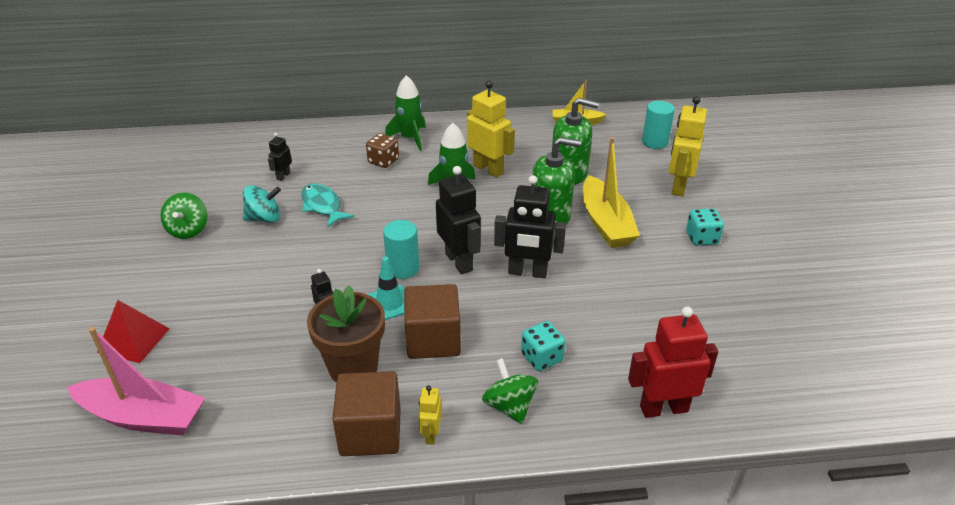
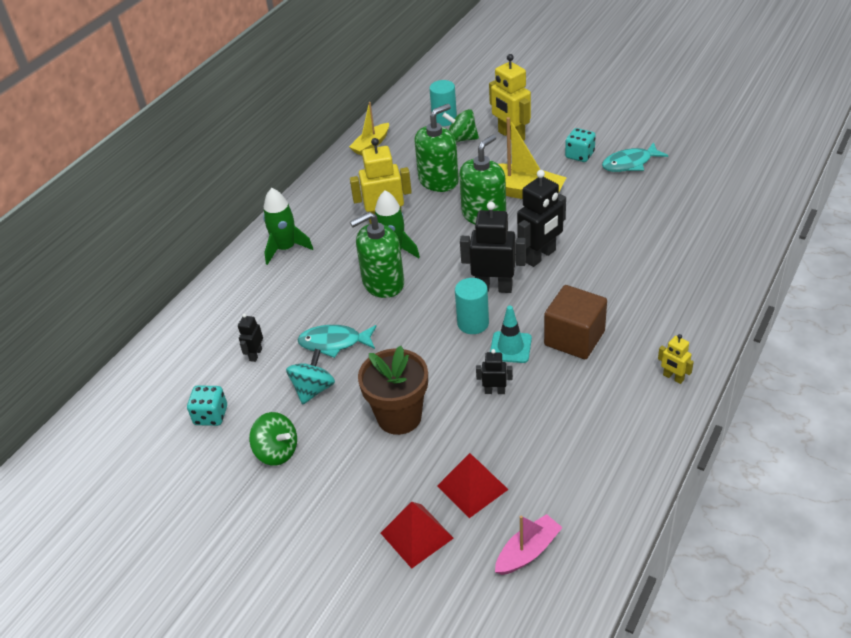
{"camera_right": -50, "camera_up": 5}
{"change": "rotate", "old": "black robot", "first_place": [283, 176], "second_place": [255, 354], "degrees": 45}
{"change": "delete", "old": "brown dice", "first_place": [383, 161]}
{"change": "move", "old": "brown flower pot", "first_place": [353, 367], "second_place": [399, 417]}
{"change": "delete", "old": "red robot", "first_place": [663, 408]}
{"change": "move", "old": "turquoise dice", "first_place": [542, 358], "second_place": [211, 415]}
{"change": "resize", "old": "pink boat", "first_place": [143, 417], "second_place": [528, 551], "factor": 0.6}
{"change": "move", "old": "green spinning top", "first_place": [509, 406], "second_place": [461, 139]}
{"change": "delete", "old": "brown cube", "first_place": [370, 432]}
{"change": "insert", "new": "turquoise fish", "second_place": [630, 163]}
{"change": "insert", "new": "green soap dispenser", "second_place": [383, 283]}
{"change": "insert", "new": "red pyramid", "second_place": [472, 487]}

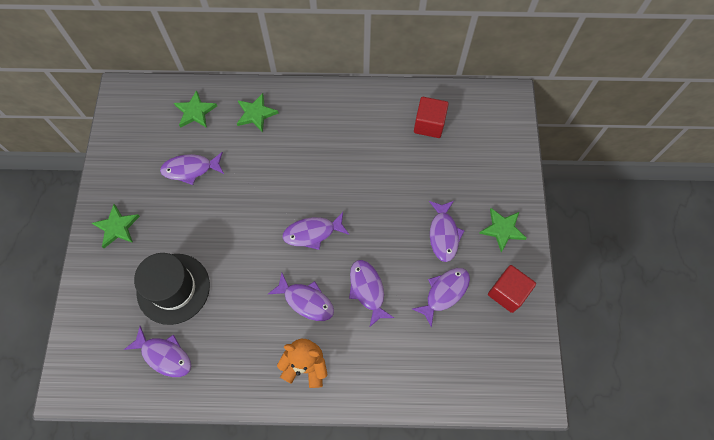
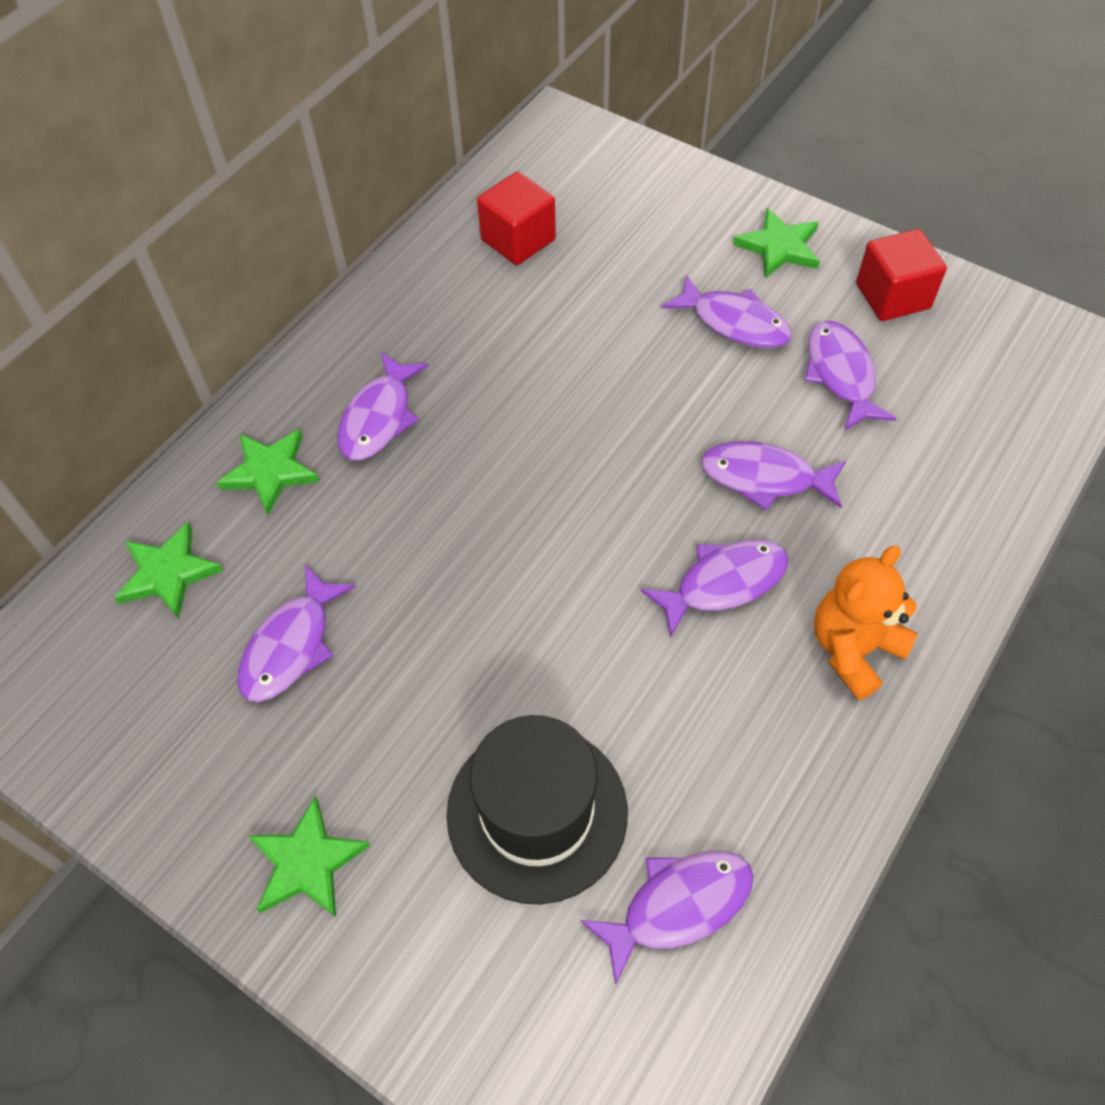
{"camera_right": -55, "camera_up": -10}
{"change": "move", "old": "purple fish", "first_place": [312, 233], "second_place": [379, 417]}

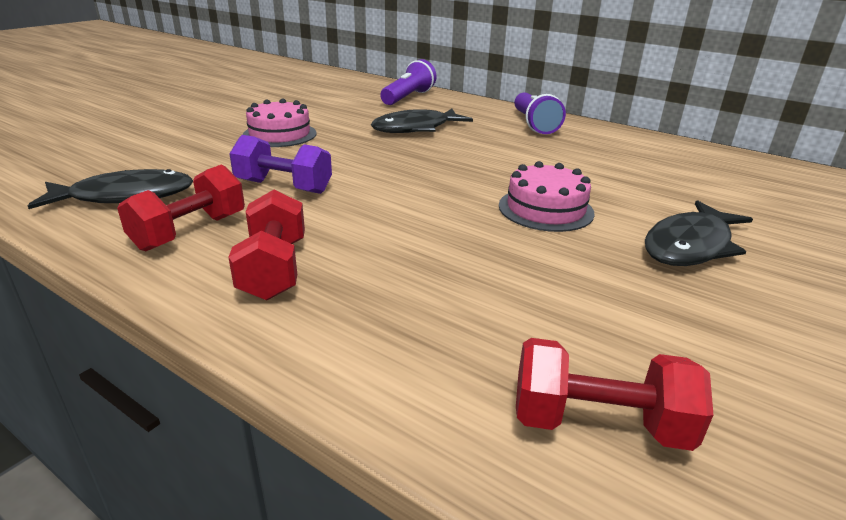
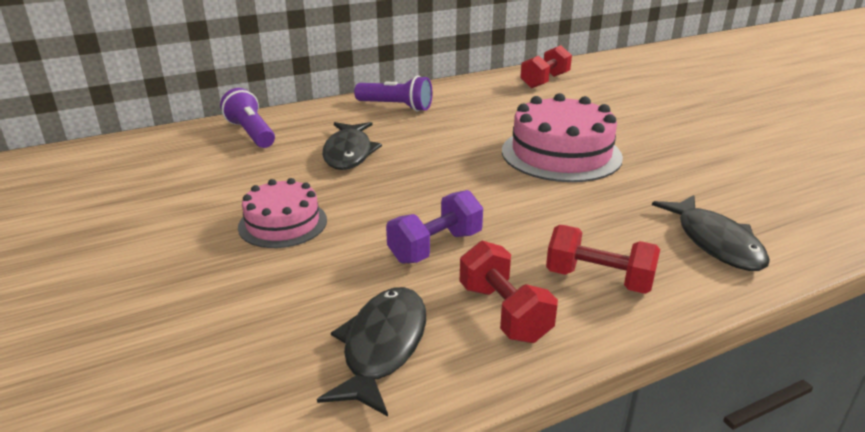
{"camera_right": -60, "camera_up": 0}
{"change": "resize", "old": "pink cake", "first_place": [545, 209], "second_place": [561, 154], "factor": 1.64}
{"change": "move", "old": "black fish", "first_place": [690, 245], "second_place": [715, 242]}
{"change": "move", "old": "red dumbbell", "first_place": [598, 423], "second_place": [545, 81]}

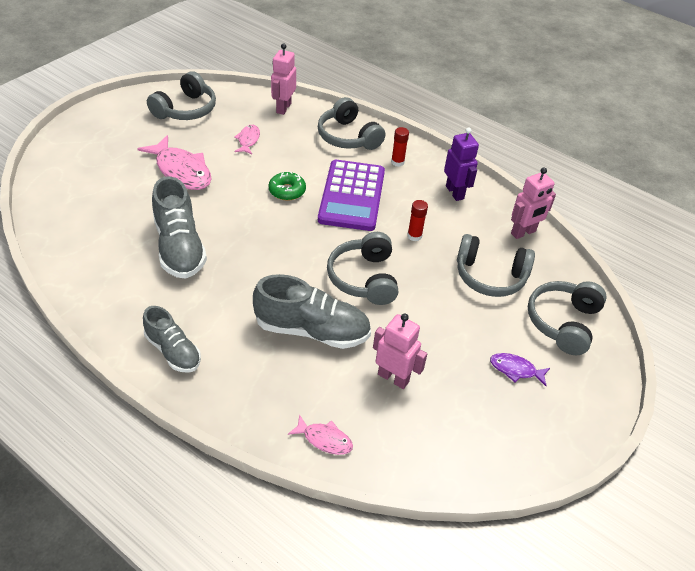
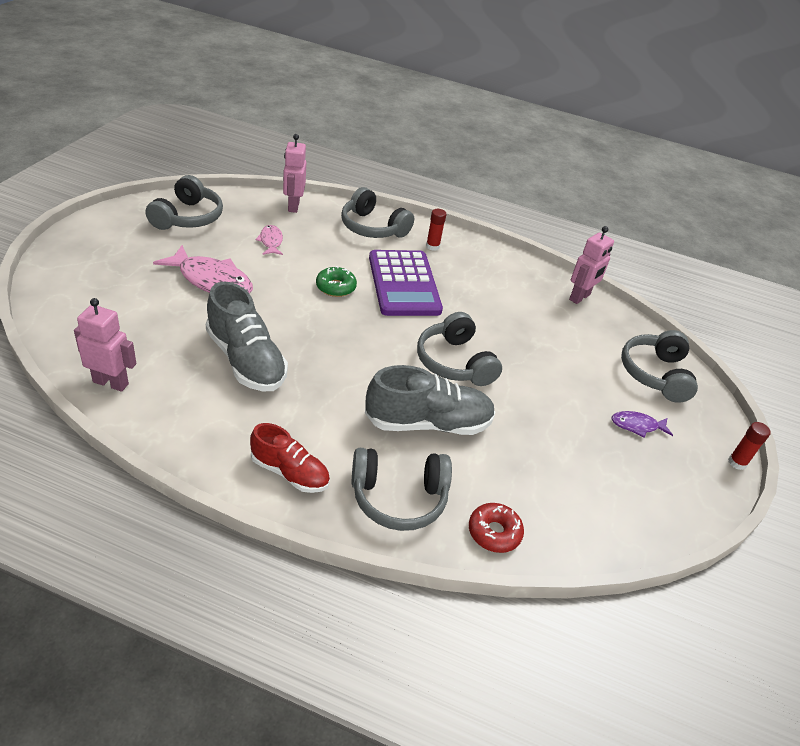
{"camera_right": -20, "camera_up": -5}
{"change": "delete", "old": "purple robot", "first_place": [455, 192]}
{"change": "move", "old": "red glue stick", "first_place": [414, 236], "second_place": [737, 462]}
{"change": "move", "old": "grey headphones", "first_place": [490, 276], "second_place": [398, 497]}
{"change": "recolor", "old": "grey shoe", "new": "red shoe", "first_place": [173, 351], "second_place": [290, 472]}
{"change": "move", "old": "pink robot", "first_place": [393, 378], "second_place": [111, 383]}
{"change": "replace", "old": "pink fish", "new": "red donut", "first_place": [324, 439], "second_place": [494, 532]}

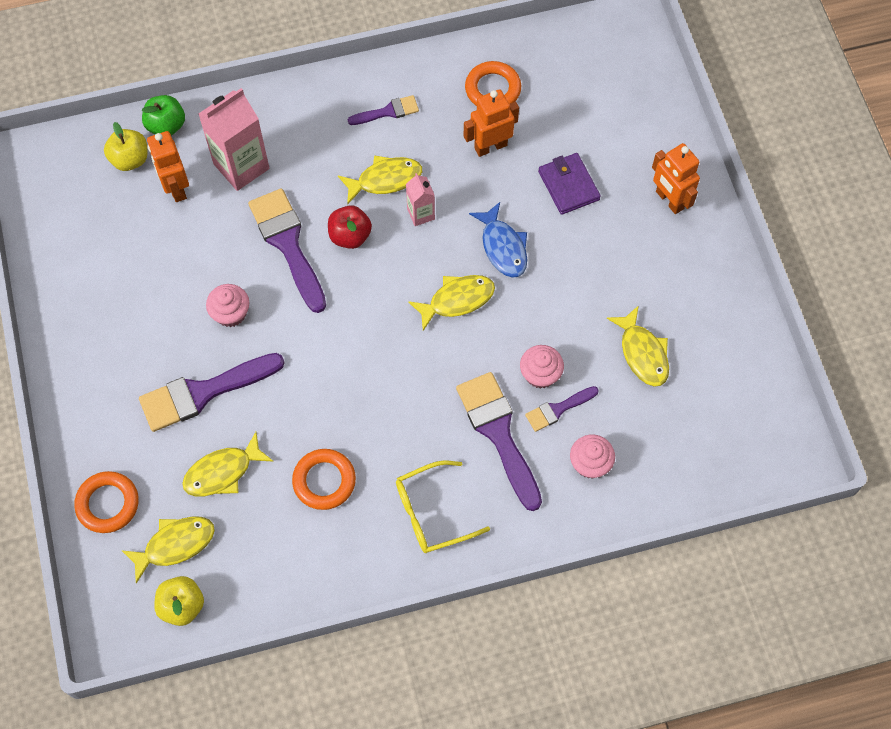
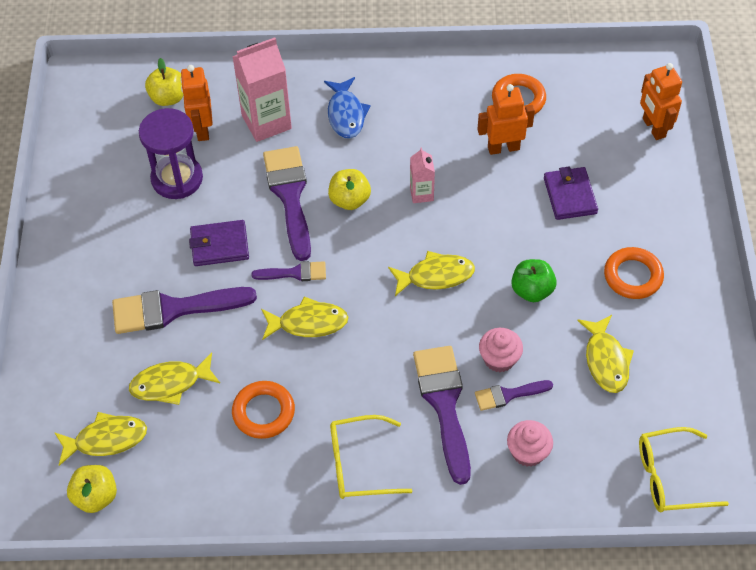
{"camera_right": 15, "camera_up": -10}
{"change": "move", "old": "green apple", "first_place": [166, 126], "second_place": [532, 290]}
{"change": "move", "old": "purple brush", "first_place": [388, 112], "second_place": [294, 273]}
{"change": "move", "old": "orange robot", "first_place": [669, 200], "second_place": [653, 128]}
{"change": "move", "old": "yellow fish", "first_place": [385, 180], "second_place": [308, 323]}
{"change": "move", "old": "blue fish", "first_place": [503, 247], "second_place": [346, 114]}
{"change": "recolor", "old": "red apple", "new": "yellow apple", "first_place": [350, 236], "second_place": [349, 200]}
{"change": "replace", "old": "pink cupcake", "new": "purple wallet", "first_place": [231, 313], "second_place": [219, 245]}
{"change": "move", "old": "orange ring", "first_place": [108, 504], "second_place": [633, 276]}
{"change": "insert", "new": "purple hourglass", "second_place": [177, 179]}
{"change": "insert", "new": "yellow glasses", "second_place": [670, 477]}

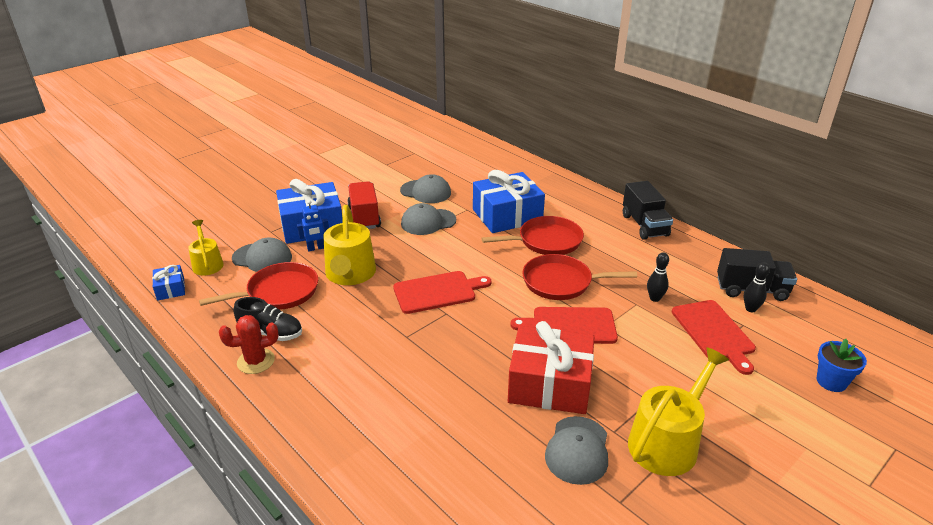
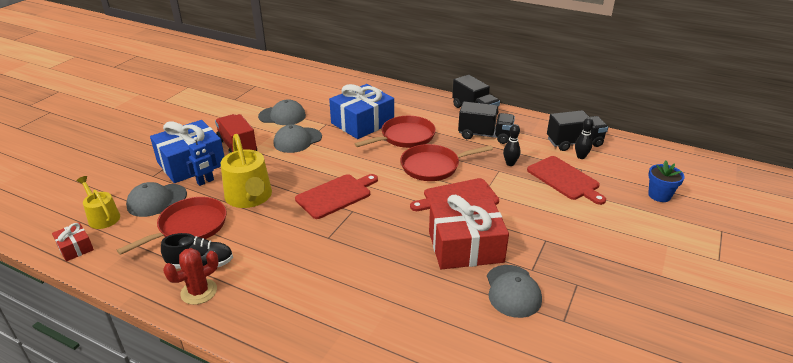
{"camera_right": -20, "camera_up": 0}
{"change": "rotate", "old": "grey cap", "first_place": [262, 258], "second_place": [157, 200], "degrees": 150}
{"change": "recolor", "old": "blue gift", "new": "red gift", "first_place": [170, 289], "second_place": [75, 248]}
{"change": "delete", "old": "yellow watering can", "first_place": [667, 441]}
{"change": "insert", "new": "black truck", "second_place": [485, 135]}

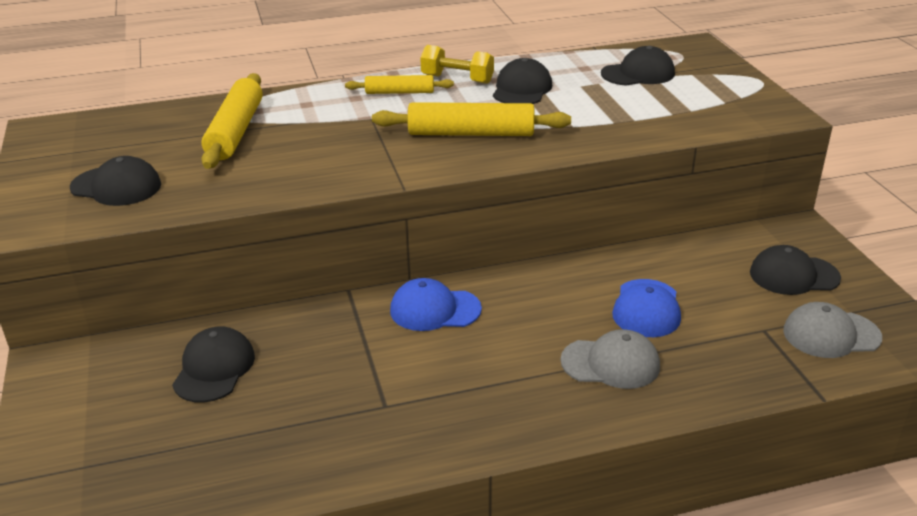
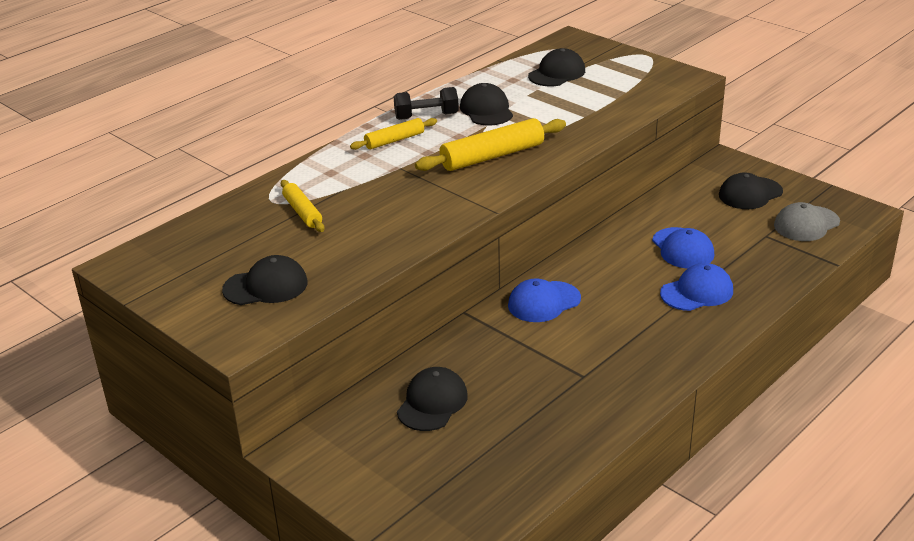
{"camera_right": -30, "camera_up": 0}
{"change": "recolor", "old": "yellow dumbbell", "new": "black dumbbell", "first_place": [457, 79], "second_place": [426, 116]}
{"change": "resize", "old": "yellow rolling pin", "first_place": [236, 131], "second_place": [303, 212], "factor": 0.59}
{"change": "rotate", "old": "black cap", "first_place": [214, 369], "second_place": [432, 403], "degrees": 45}
{"change": "recolor", "old": "grey cap", "new": "blue cap", "first_place": [610, 363], "second_place": [697, 292]}

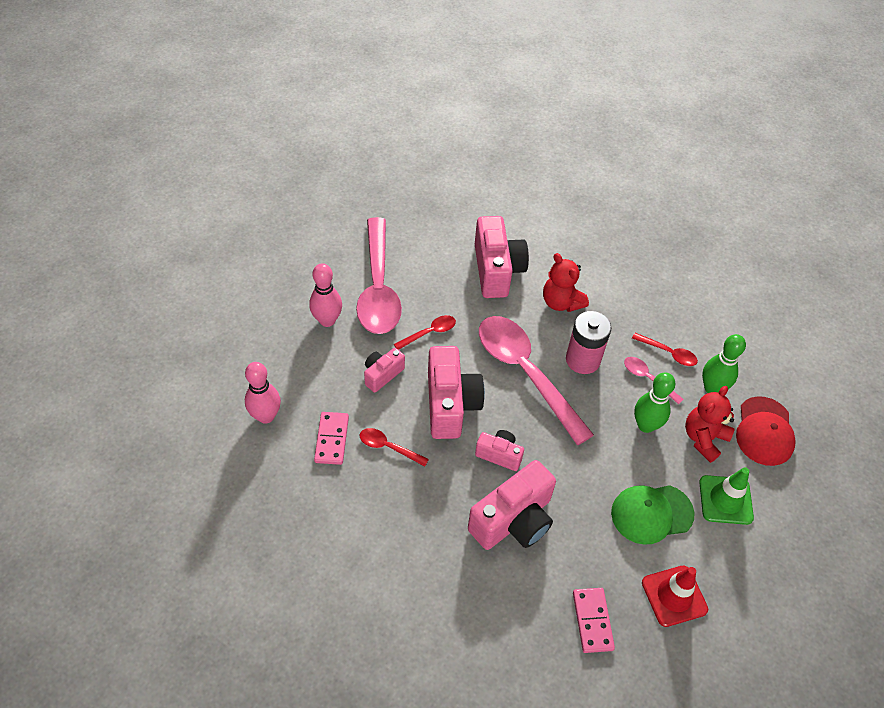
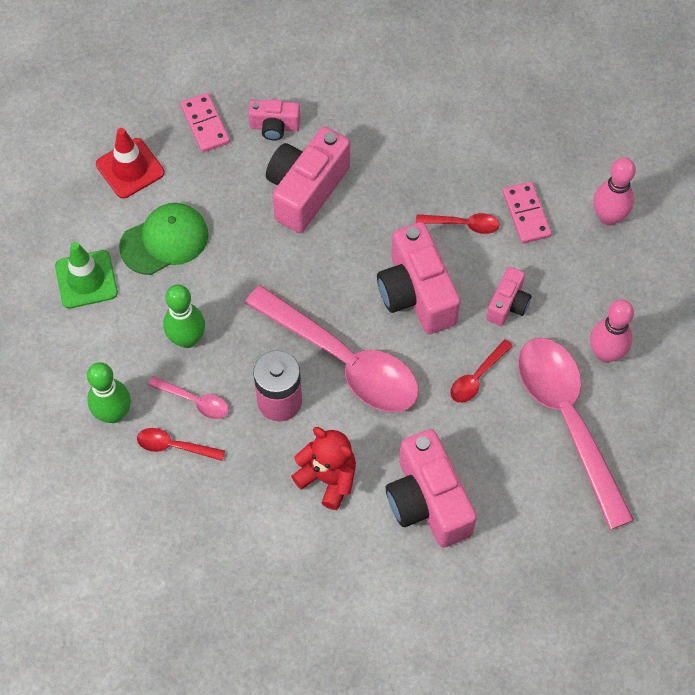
{"camera_right": 165, "camera_up": 10}
{"change": "delete", "old": "red teddy bear", "first_place": [704, 438]}
{"change": "delete", "old": "red cap", "first_place": [764, 431]}
{"change": "move", "old": "pink camera", "first_place": [499, 455], "second_place": [274, 127]}

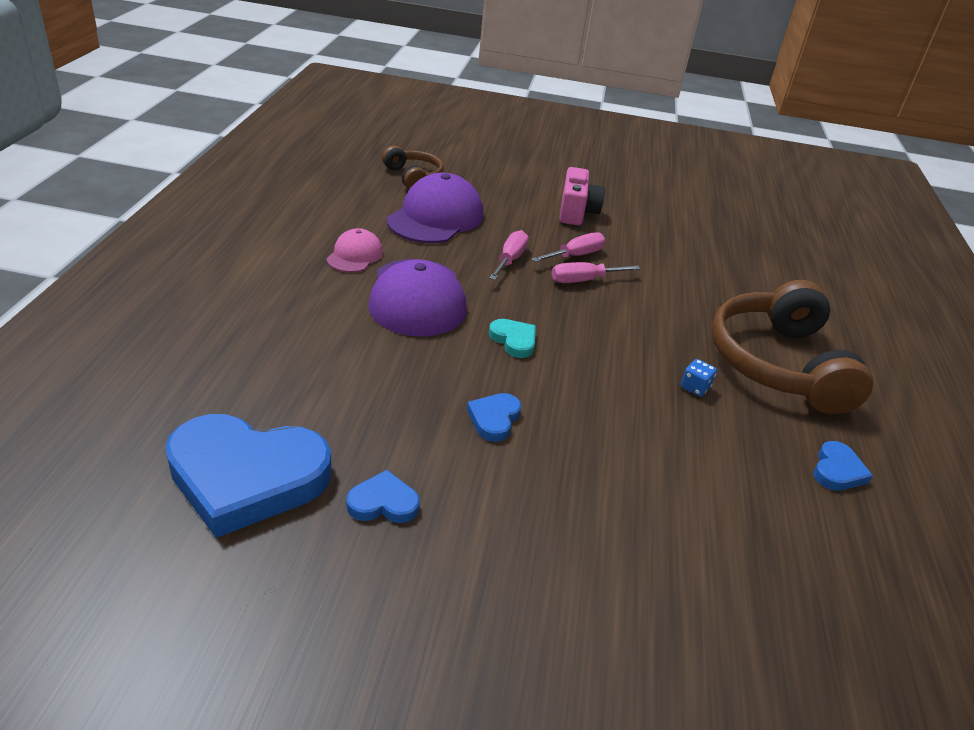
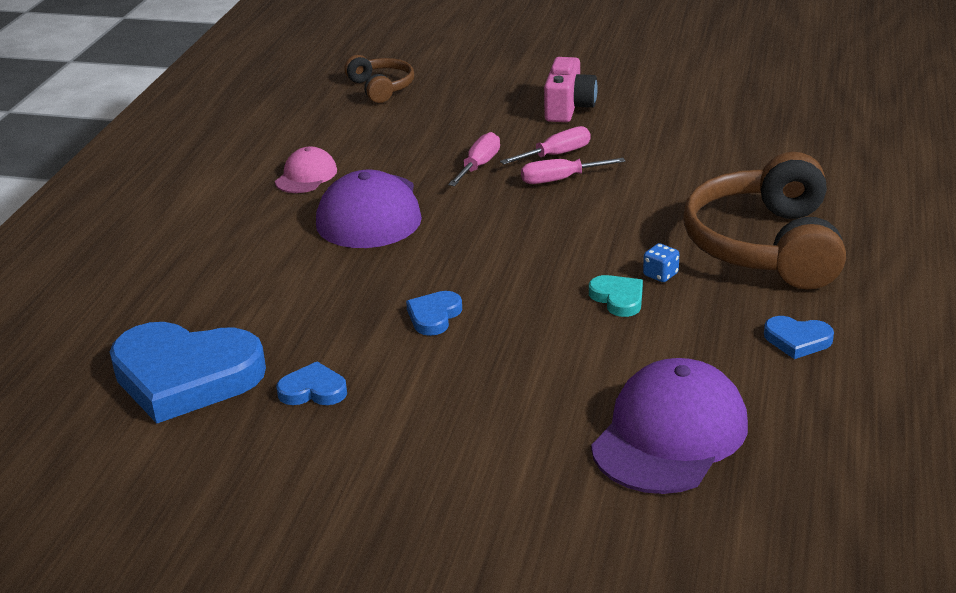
{"camera_right": 10, "camera_up": -5}
{"change": "move", "old": "purple cap", "first_place": [436, 217], "second_place": [670, 435]}
{"change": "move", "old": "turquoise heart", "first_place": [514, 340], "second_place": [618, 298]}
{"change": "rotate", "old": "blue heart", "first_place": [837, 470], "second_place": [797, 340], "degrees": 75}

